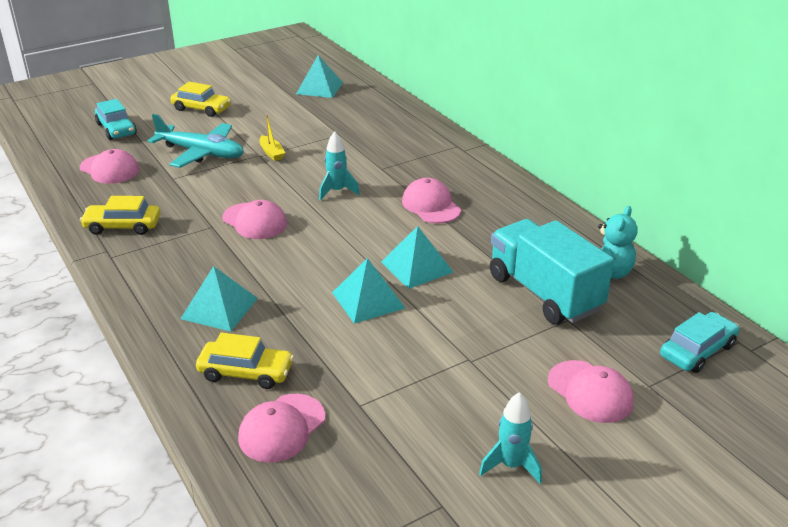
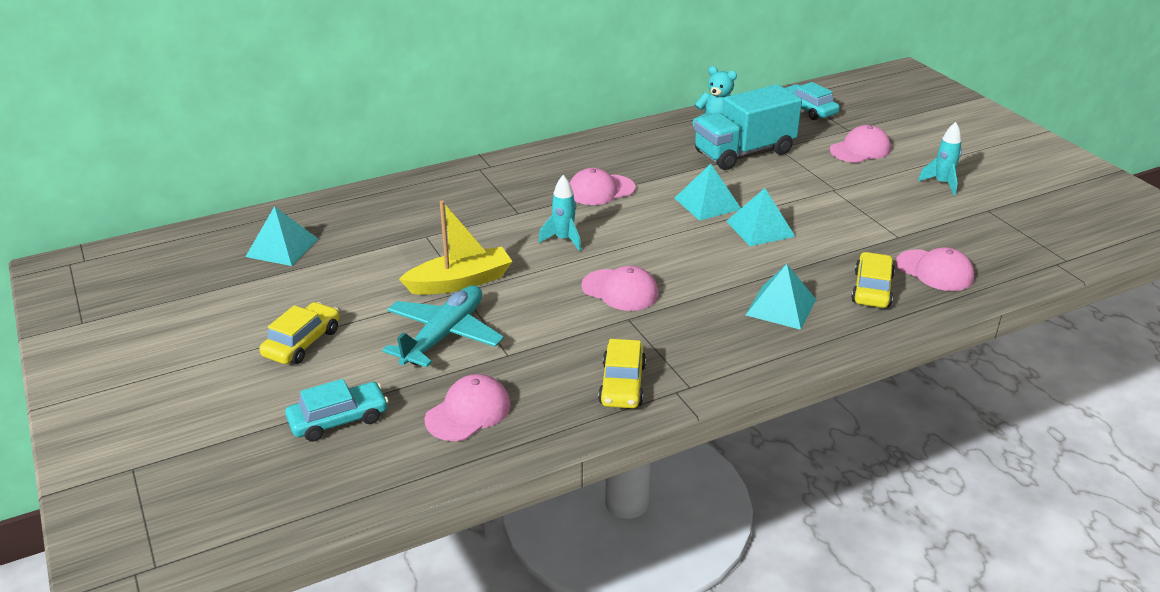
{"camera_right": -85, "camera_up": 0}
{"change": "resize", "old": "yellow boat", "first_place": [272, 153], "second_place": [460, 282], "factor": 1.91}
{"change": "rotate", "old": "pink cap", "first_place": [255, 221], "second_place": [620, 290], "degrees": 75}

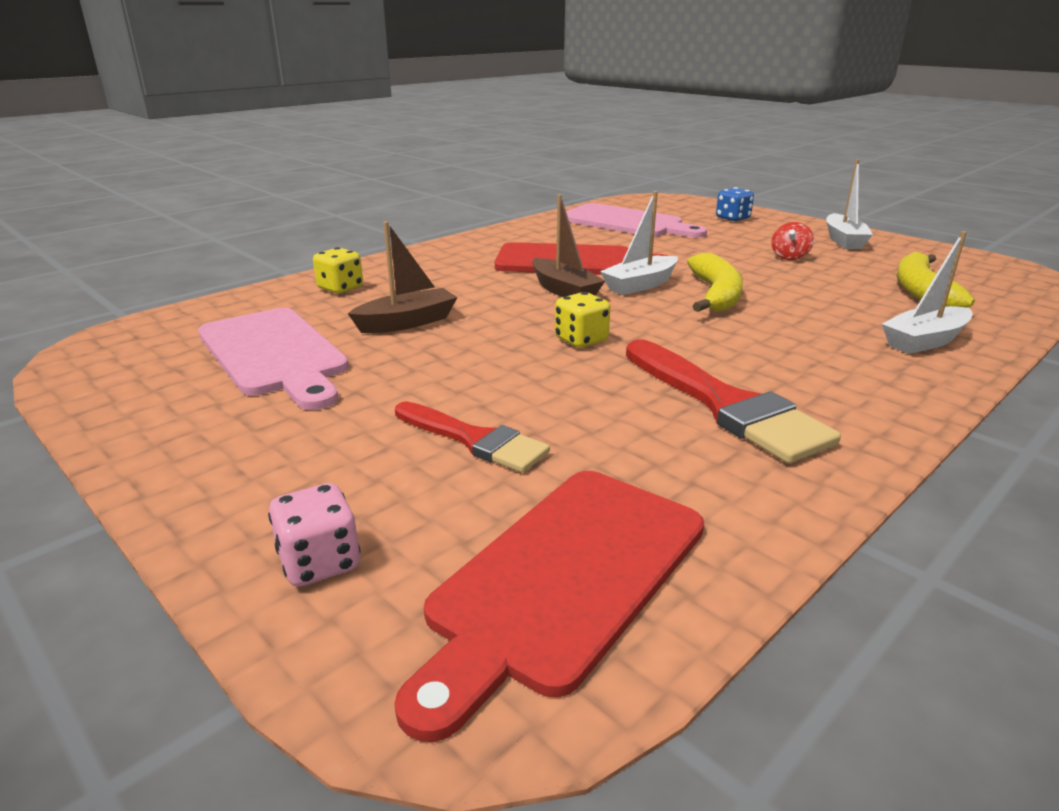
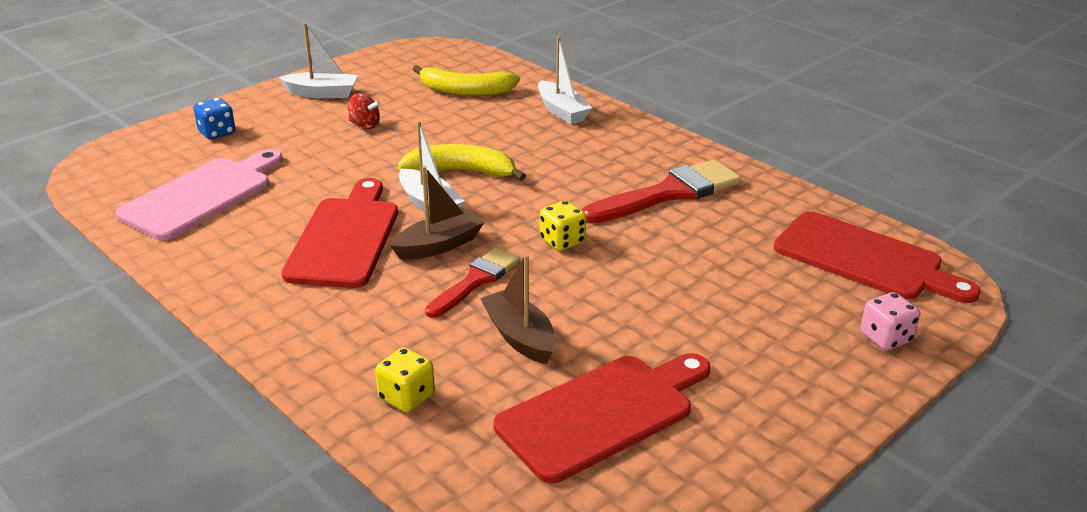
{"camera_right": -90, "camera_up": 5}
{"change": "recolor", "old": "pink cutting board", "new": "red cutting board", "first_place": [274, 354], "second_place": [602, 413]}
{"change": "move", "old": "red brush", "first_place": [475, 440], "second_place": [475, 281]}

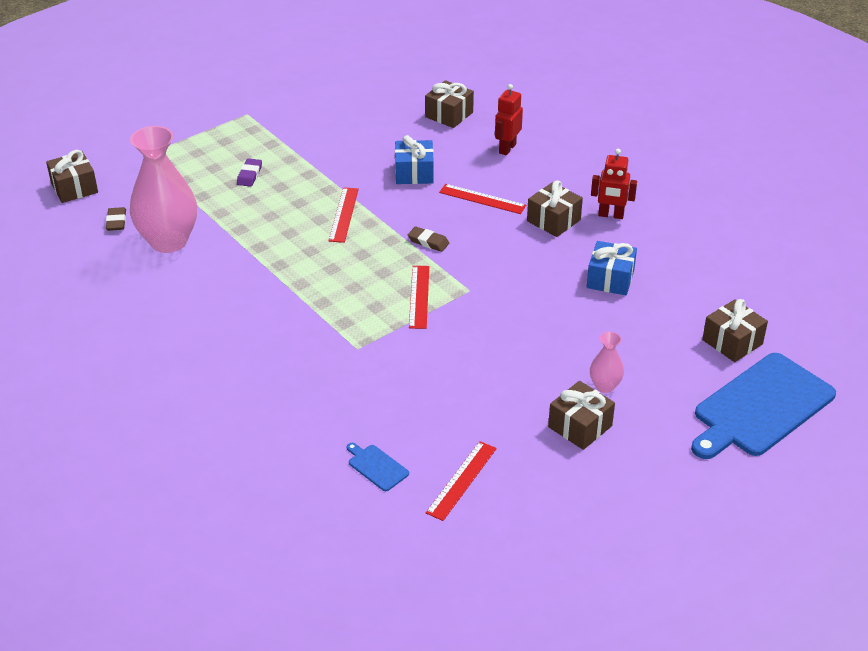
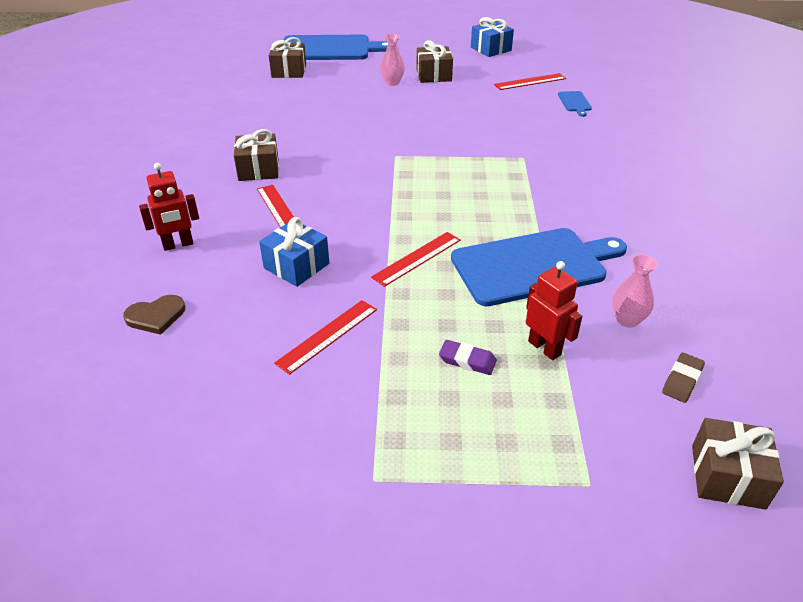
{"camera_right": -140, "camera_up": 0}
{"change": "replace", "old": "brown gift", "new": "brown heart", "first_place": [449, 115], "second_place": [156, 316]}
{"change": "resize", "old": "pink vase", "first_place": [168, 241], "second_place": [627, 320], "factor": 0.46}
{"change": "move", "old": "red robot", "first_place": [611, 215], "second_place": [544, 348]}
{"change": "rotate", "old": "purple eraser", "first_place": [249, 175], "second_place": [467, 360], "degrees": 60}
{"change": "delete", "old": "brown eraser", "first_place": [428, 242]}
{"change": "move", "old": "blue gift", "first_place": [610, 279], "second_place": [491, 49]}
{"change": "move", "old": "red ruler", "first_place": [419, 296], "second_place": [327, 335]}
{"change": "insert", "new": "blue cutting board", "second_place": [533, 266]}

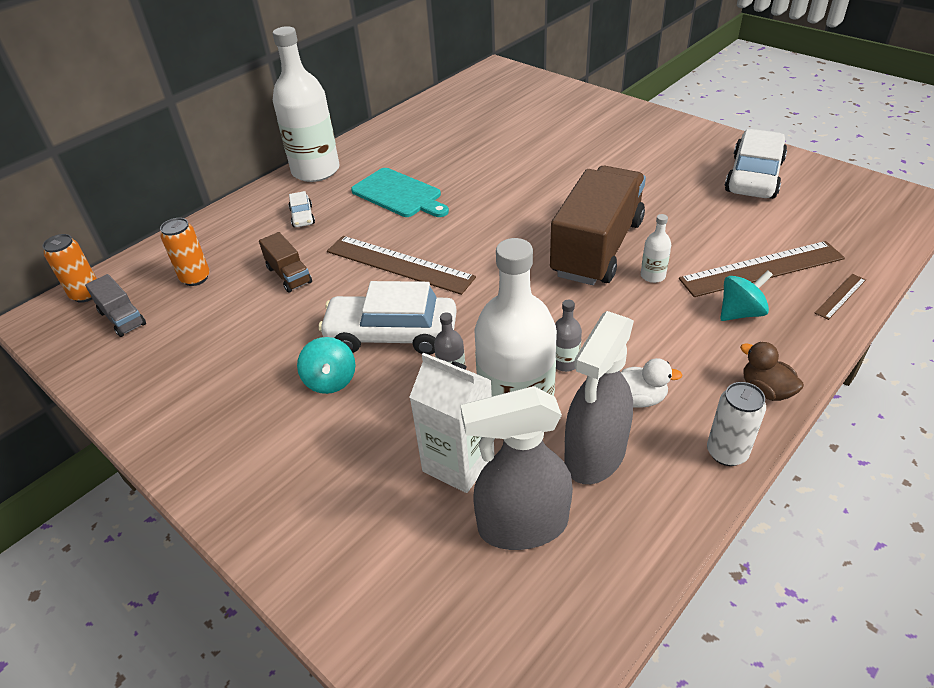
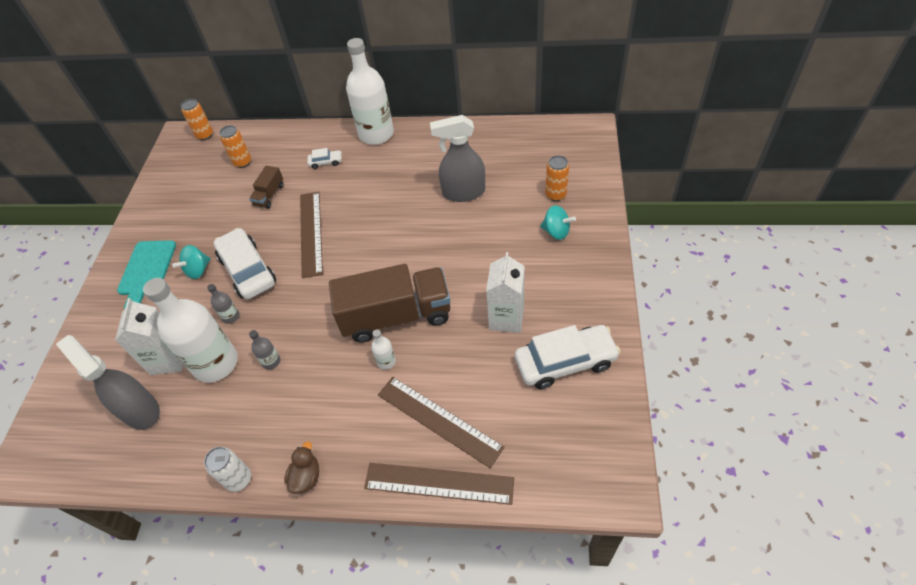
{"camera_right": 55, "camera_up": 10}
{"change": "move", "old": "turquoise cutting board", "first_place": [399, 194], "second_place": [146, 270]}
{"change": "rotate", "old": "white car", "first_place": [302, 216], "second_place": [326, 162], "degrees": -135}
{"change": "move", "old": "turquoise spinning top", "first_place": [740, 313], "second_place": [556, 232]}
{"change": "delete", "old": "grey truck", "first_place": [122, 318]}
{"change": "resize", "old": "brown ruler", "first_place": [840, 296], "second_place": [439, 483], "factor": 2.19}
{"change": "move", "old": "grey spray bottle", "first_place": [595, 455], "second_place": [463, 192]}
{"change": "delete", "old": "white duck", "first_place": [638, 399]}
{"change": "insert", "new": "orange can", "second_place": [555, 195]}
{"change": "insert", "new": "white carton", "second_place": [506, 318]}

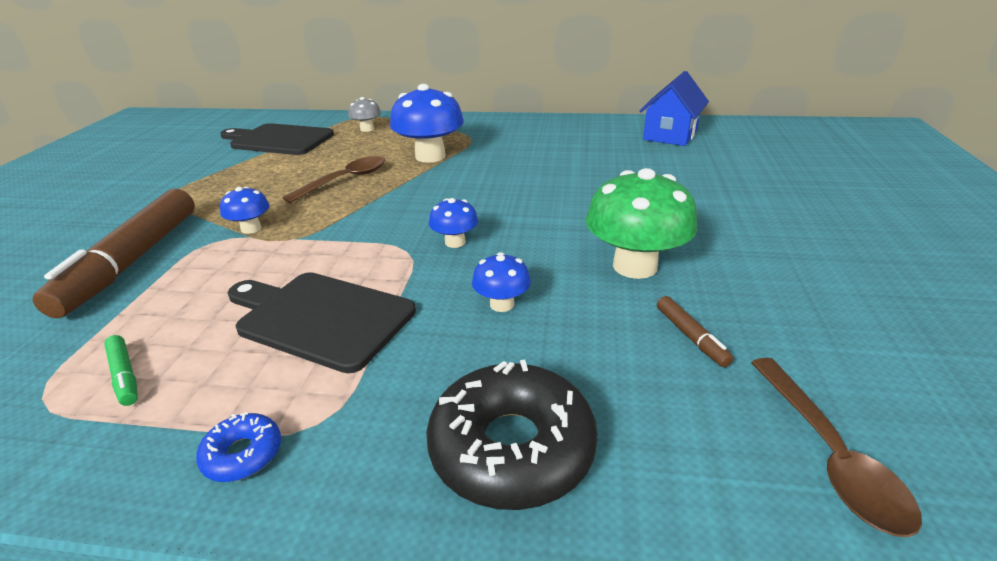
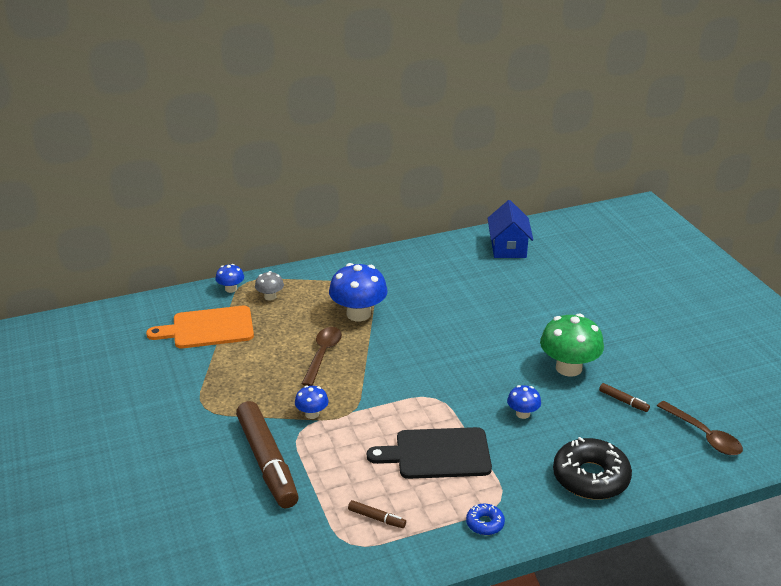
{"camera_right": -30, "camera_up": 0}
{"change": "recolor", "old": "black cutting board", "new": "orange cutting board", "first_place": [279, 140], "second_place": [208, 328]}
{"change": "move", "old": "blue mushroom", "first_place": [455, 242], "second_place": [231, 289]}
{"change": "recolor", "old": "green marker", "new": "brown marker", "first_place": [124, 376], "second_place": [376, 518]}

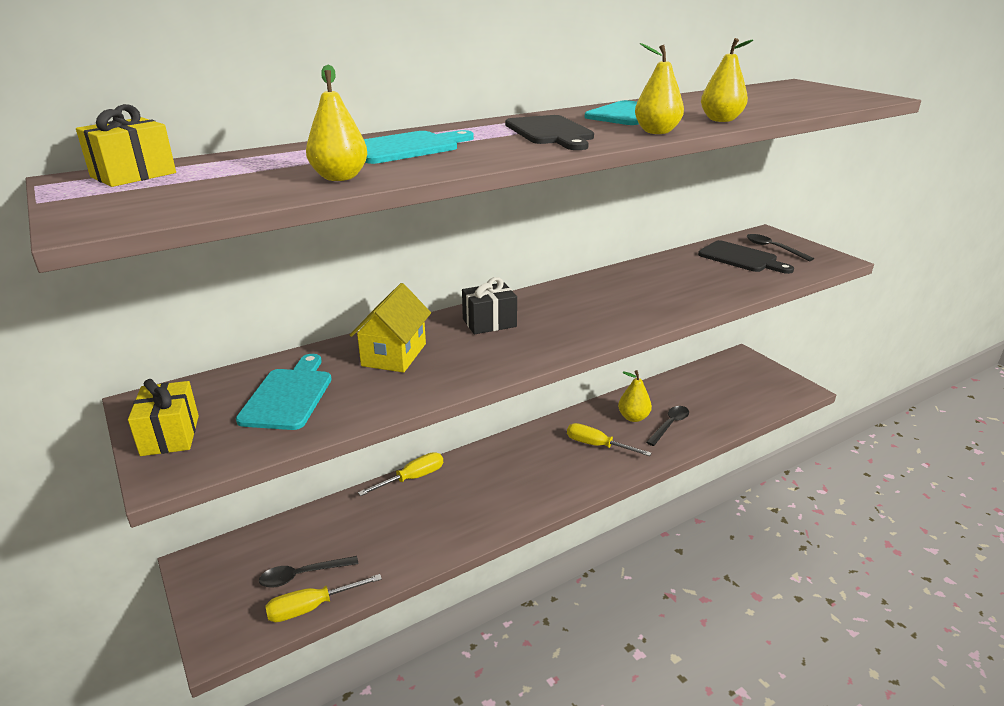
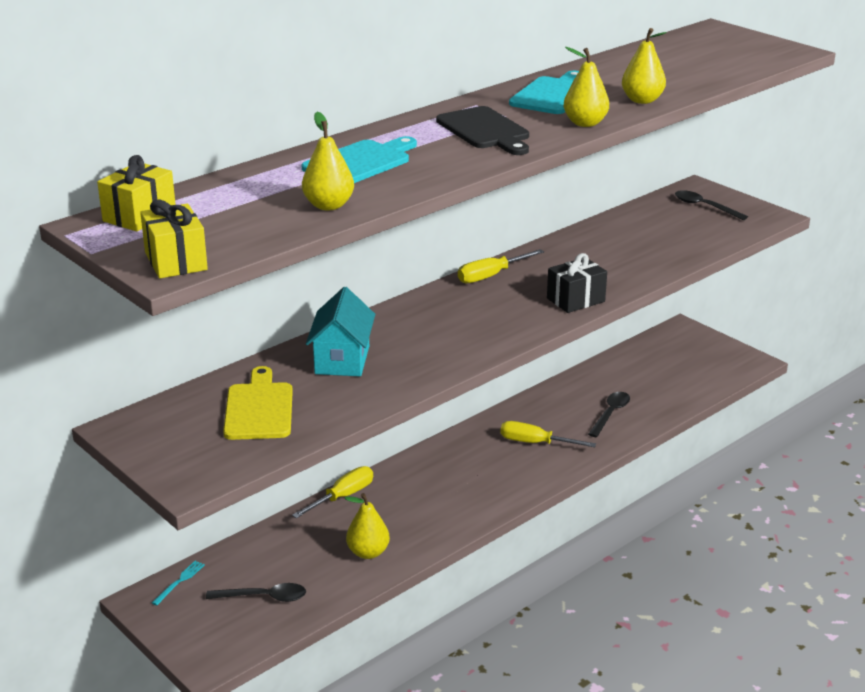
{"camera_right": -10, "camera_up": 0}
{"change": "delete", "old": "black cutting board", "first_place": [741, 258]}
{"change": "move", "old": "black gift", "first_place": [489, 323], "second_place": [575, 300]}
{"change": "recolor", "old": "yellow house", "new": "turquoise house", "first_place": [394, 355], "second_place": [342, 360]}
{"change": "recolor", "old": "turquoise cutting board", "new": "yellow cutting board", "first_place": [289, 396], "second_place": [259, 408]}
{"change": "move", "old": "yellow pear", "first_place": [633, 417], "second_place": [368, 552]}
{"change": "move", "old": "yellow gift", "first_place": [170, 435], "second_place": [176, 261]}
{"change": "rotate", "old": "black spoon", "first_place": [302, 575], "second_place": [263, 597], "degrees": -150}
{"change": "move", "old": "yellow screwdriver", "first_place": [311, 607], "second_place": [491, 276]}
{"change": "insert", "new": "turquoise fork", "second_place": [179, 581]}

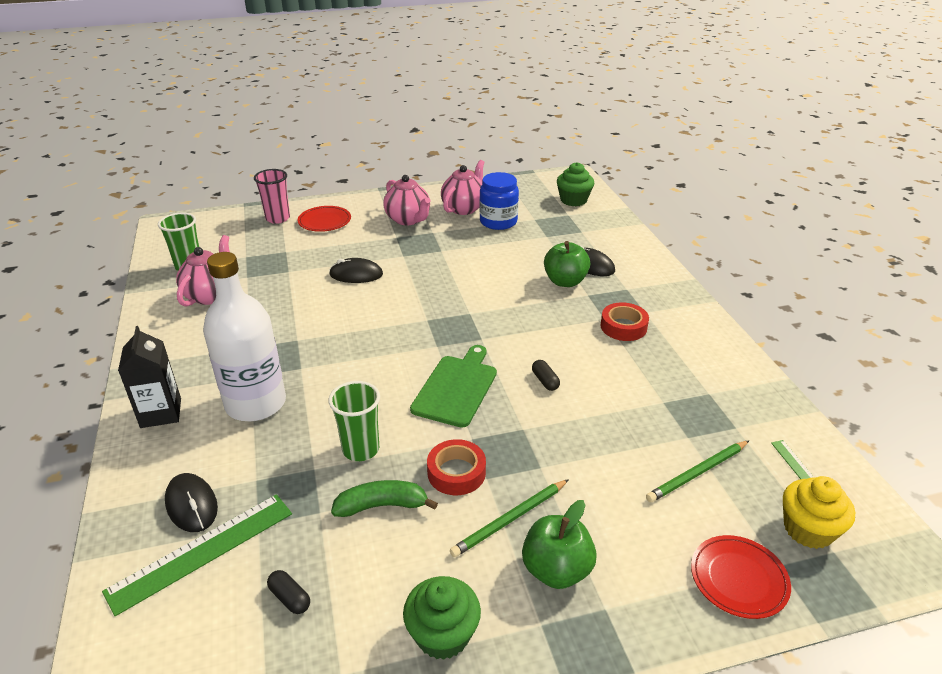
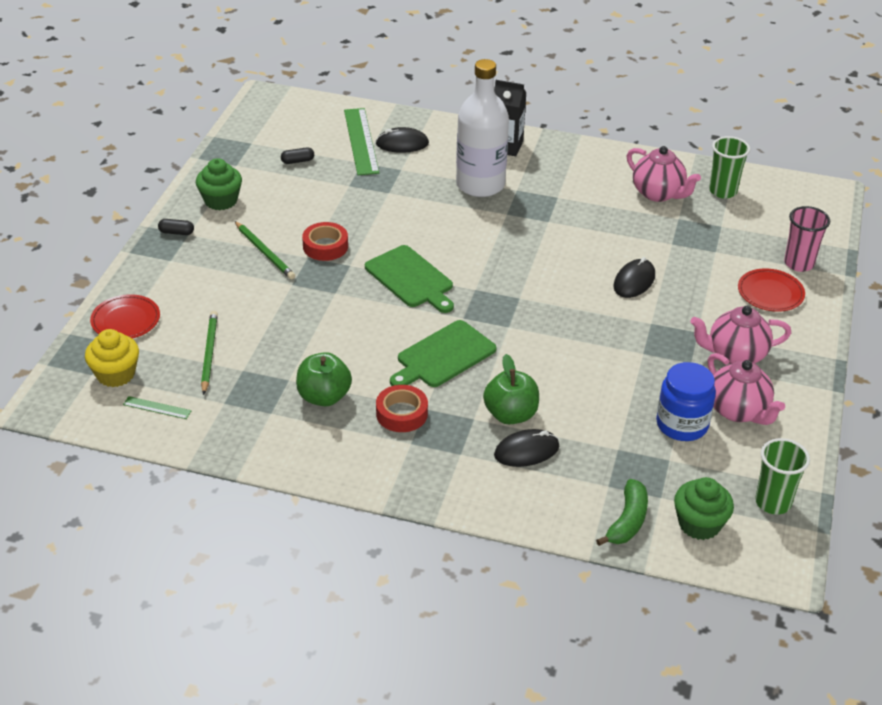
{"camera_right": 120, "camera_up": 5}
{"change": "move", "old": "black capsule", "first_place": [545, 381], "second_place": [176, 232]}
{"change": "move", "old": "green cup", "first_place": [361, 449], "second_place": [773, 502]}
{"change": "rotate", "old": "green pencil", "first_place": [510, 520], "second_place": [265, 252], "degrees": 150}
{"change": "move", "old": "green banana", "first_place": [382, 505], "second_place": [627, 521]}
{"change": "move", "old": "green apple", "first_place": [556, 570], "second_place": [324, 397]}
{"change": "insert", "new": "green cutting board", "second_place": [443, 356]}

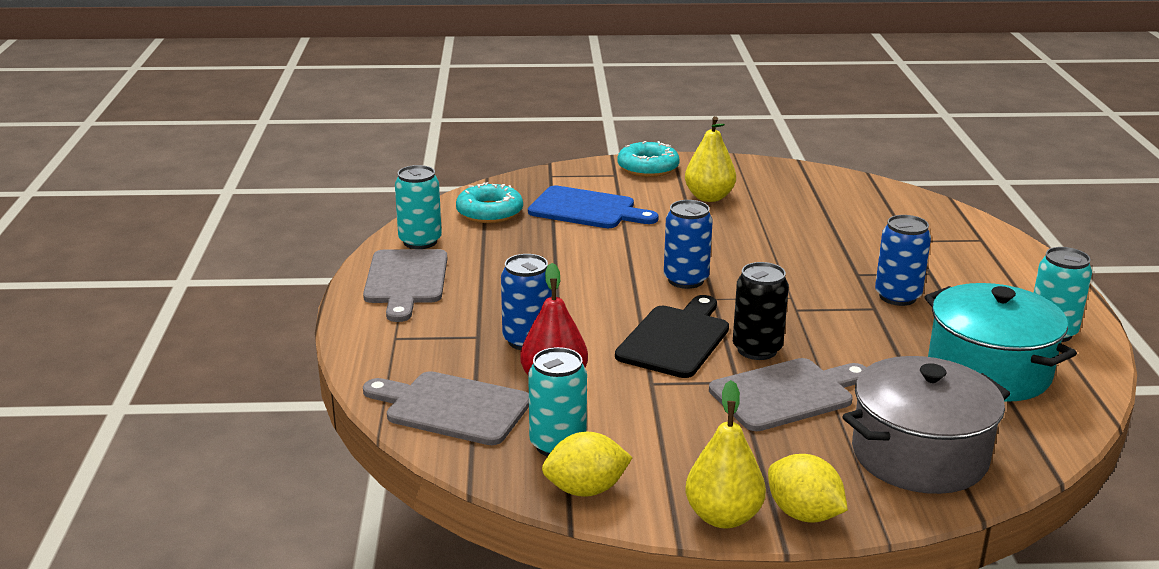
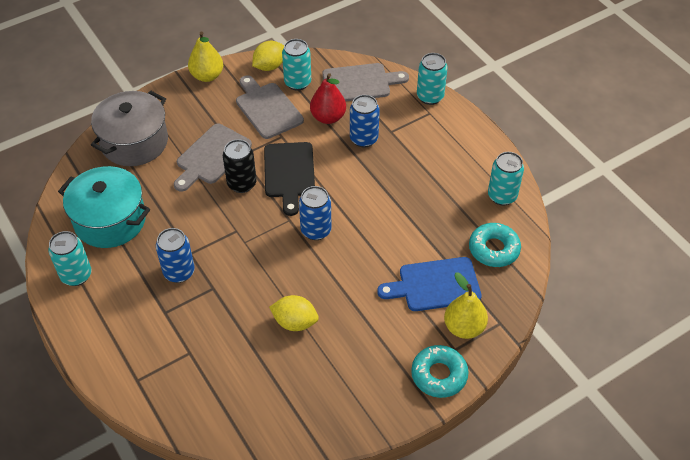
{"camera_right": 150, "camera_up": 25}
{"change": "move", "old": "yellow pear", "first_place": [709, 197], "second_place": [464, 327]}
{"change": "move", "old": "grey cutting board", "first_place": [406, 280], "second_place": [267, 108]}
{"change": "move", "old": "yellow lemon", "first_place": [803, 514], "second_place": [295, 322]}
{"change": "insert", "new": "turquoise can", "second_place": [430, 97]}

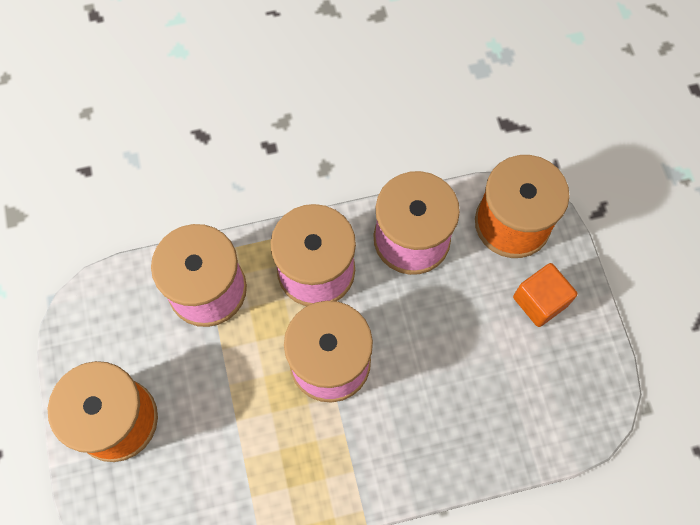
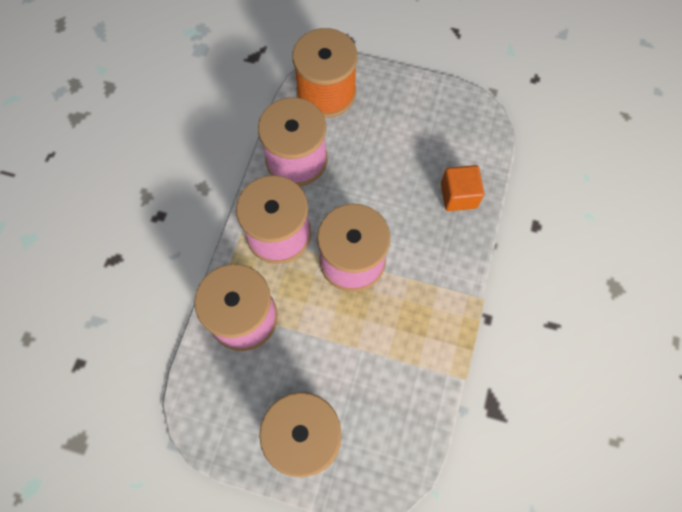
{"camera_right": -60, "camera_up": 0}
{"change": "move", "old": "orange cube", "first_place": [540, 301], "second_place": [458, 195]}

